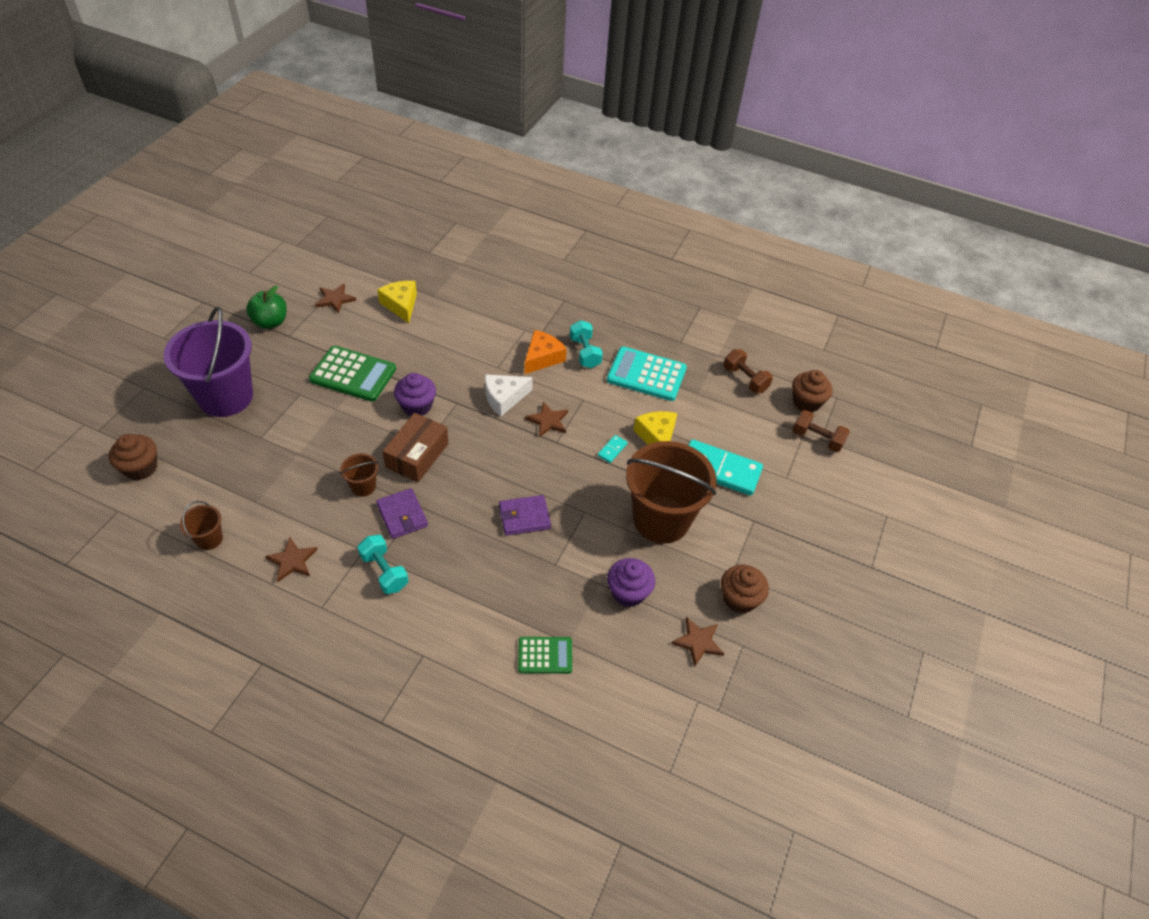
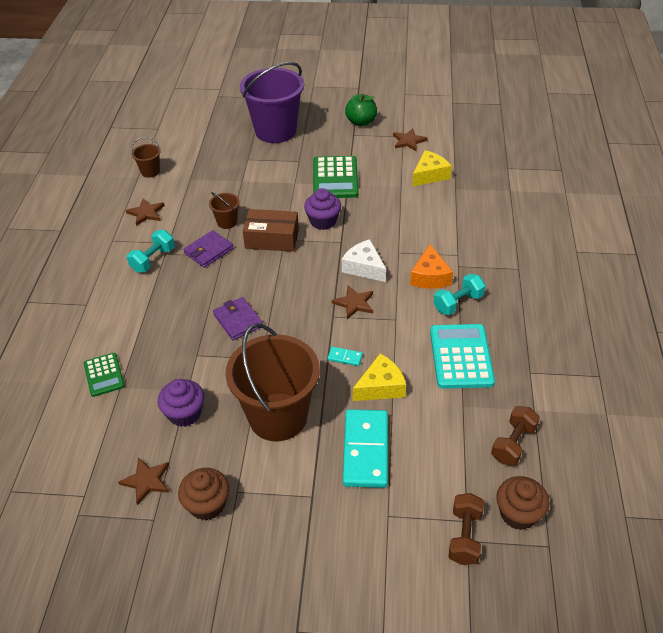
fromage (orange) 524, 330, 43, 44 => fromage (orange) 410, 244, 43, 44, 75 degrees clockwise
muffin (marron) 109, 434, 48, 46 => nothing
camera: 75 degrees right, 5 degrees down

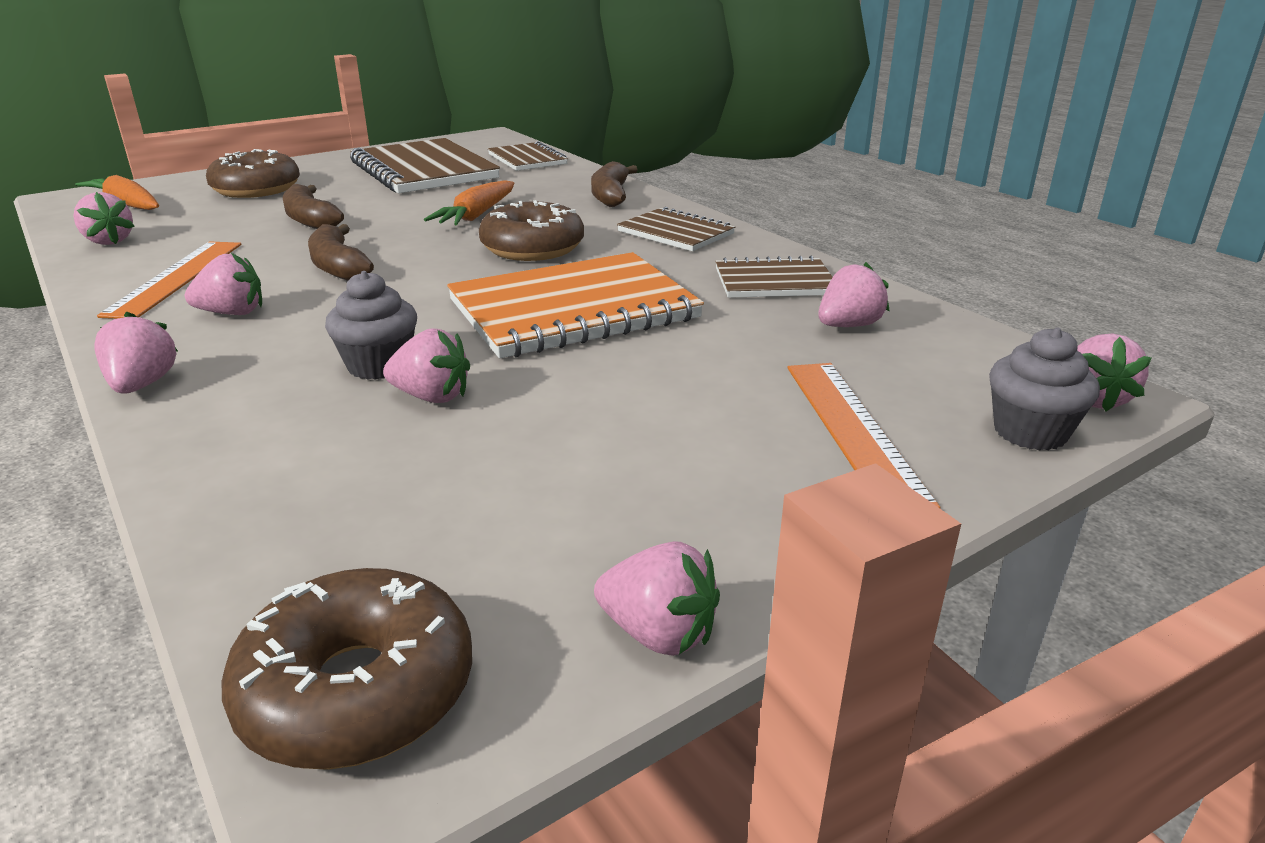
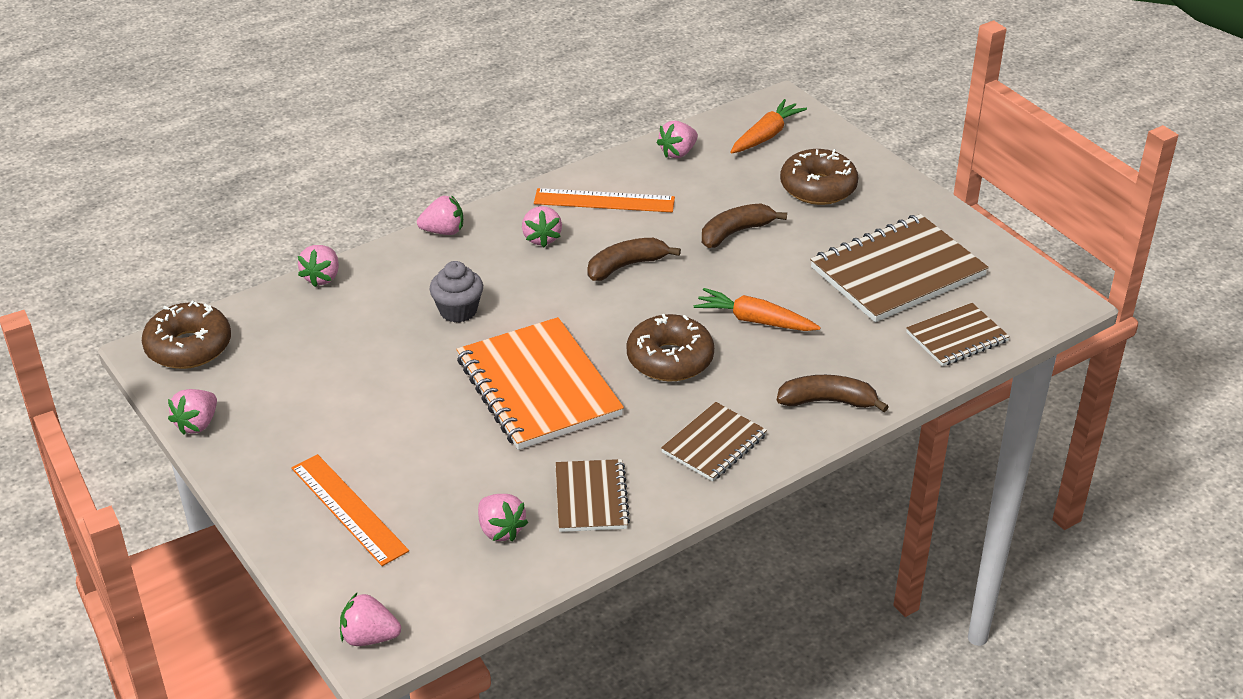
fraise (rose) 383, 328, 87, 75 => fraise (rose) 298, 245, 41, 42, shifted
muffin (gris) 989, 328, 111, 123 => nothing
règle (orange) 788, 363, 153, 145 => règle (orange) 291, 454, 118, 112, 60 degrees clockwise
camera: 90 degrees right, 10 degrees up

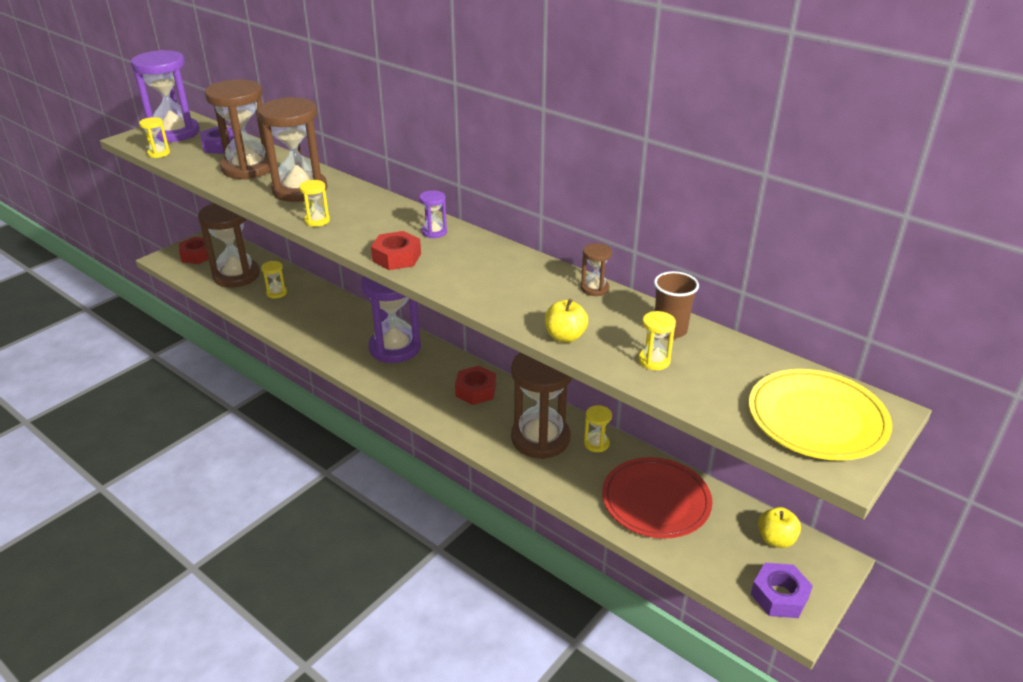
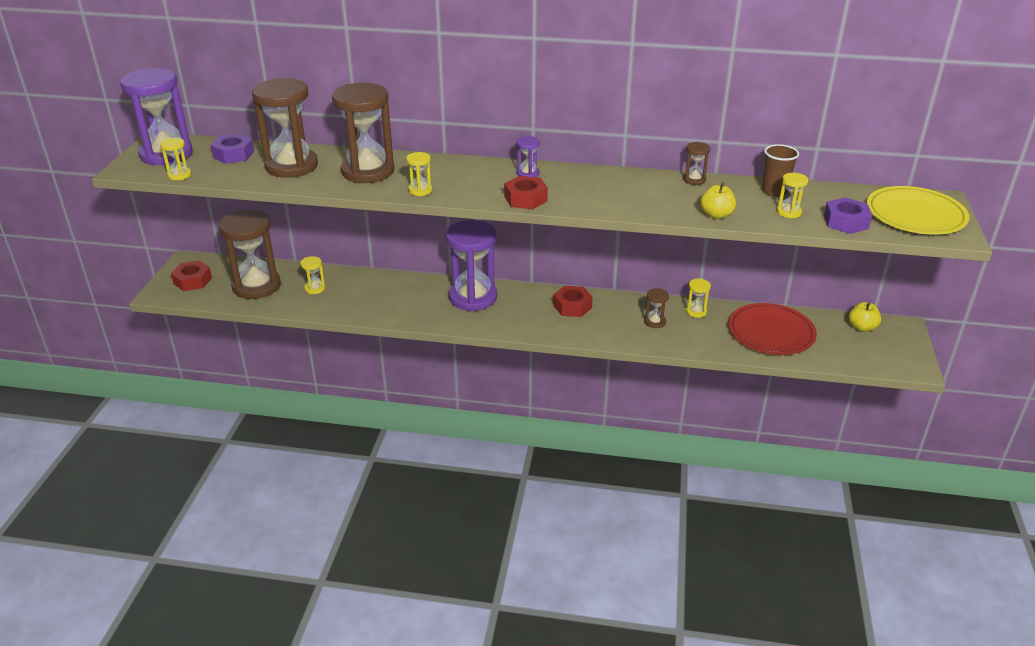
sablier (marron) 511, 353, 61, 106 => sablier (marron) 644, 288, 25, 40, x0.43
écrou (violet) 751, 563, 62, 55 => écrou (violet) 824, 197, 48, 37, shifted
camera: 30 degrees left, 0 degrees up

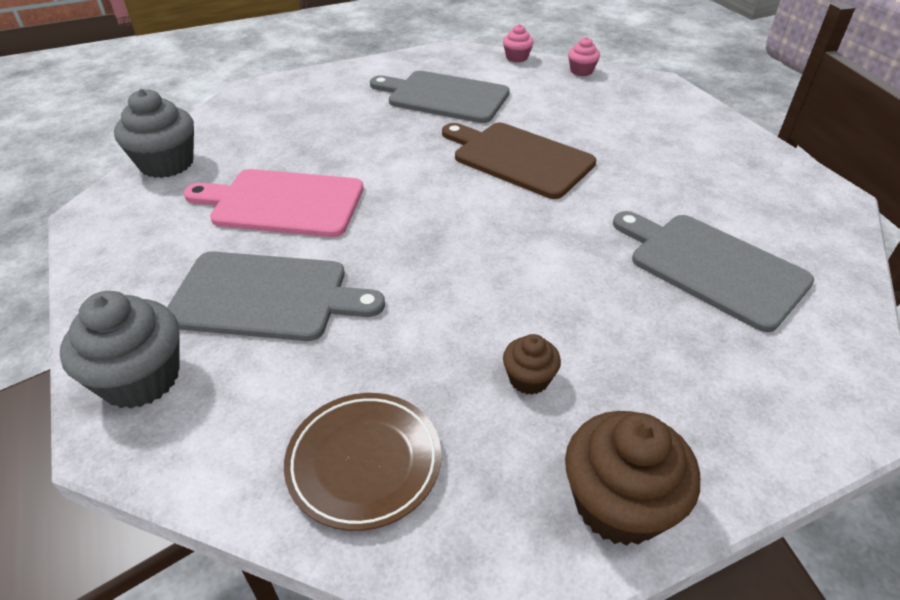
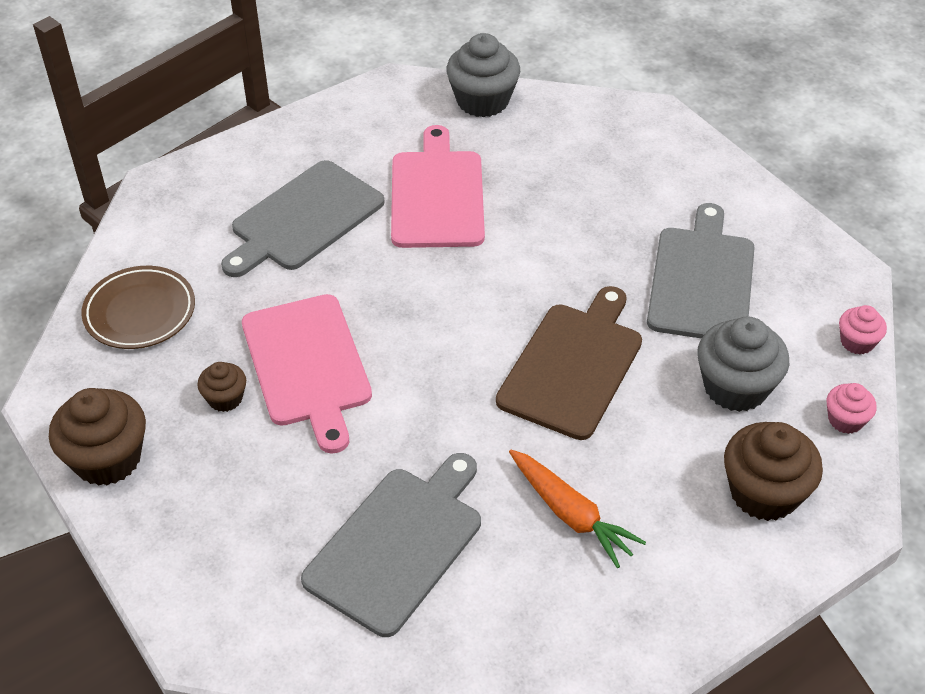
planche à découper (gris) 167, 251, 218, 90 => planche à découper (gris) 221, 160, 163, 117, 45 degrees clockwise
muffin (gris) 60, 291, 120, 118 => muffin (gris) 697, 316, 92, 96, shifted
nothing => planche à découper (rose) 242, 294, 130, 160
nothing => muffin (marron) 724, 422, 99, 99
nothing => carotte (orange) 509, 449, 137, 119
camera: 80 degrees right, 5 degrees up

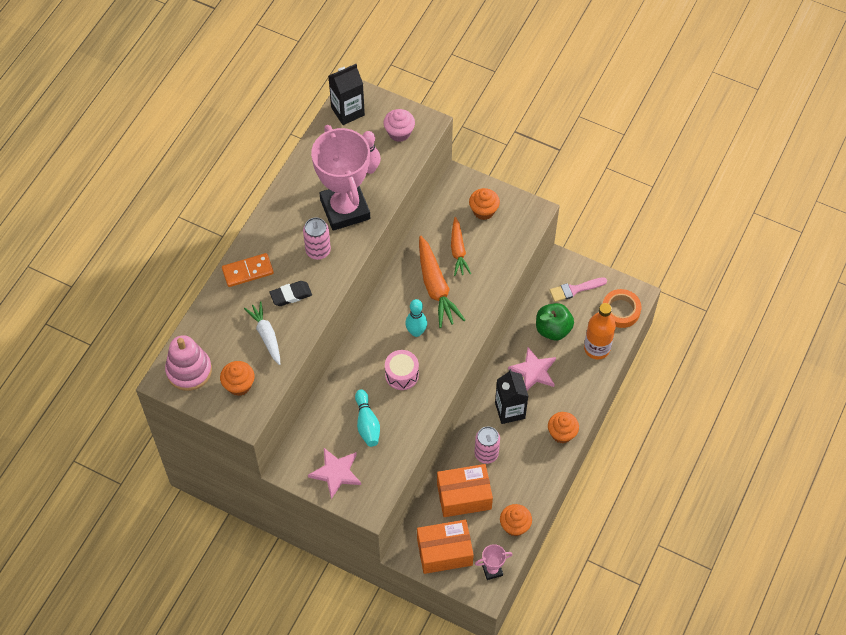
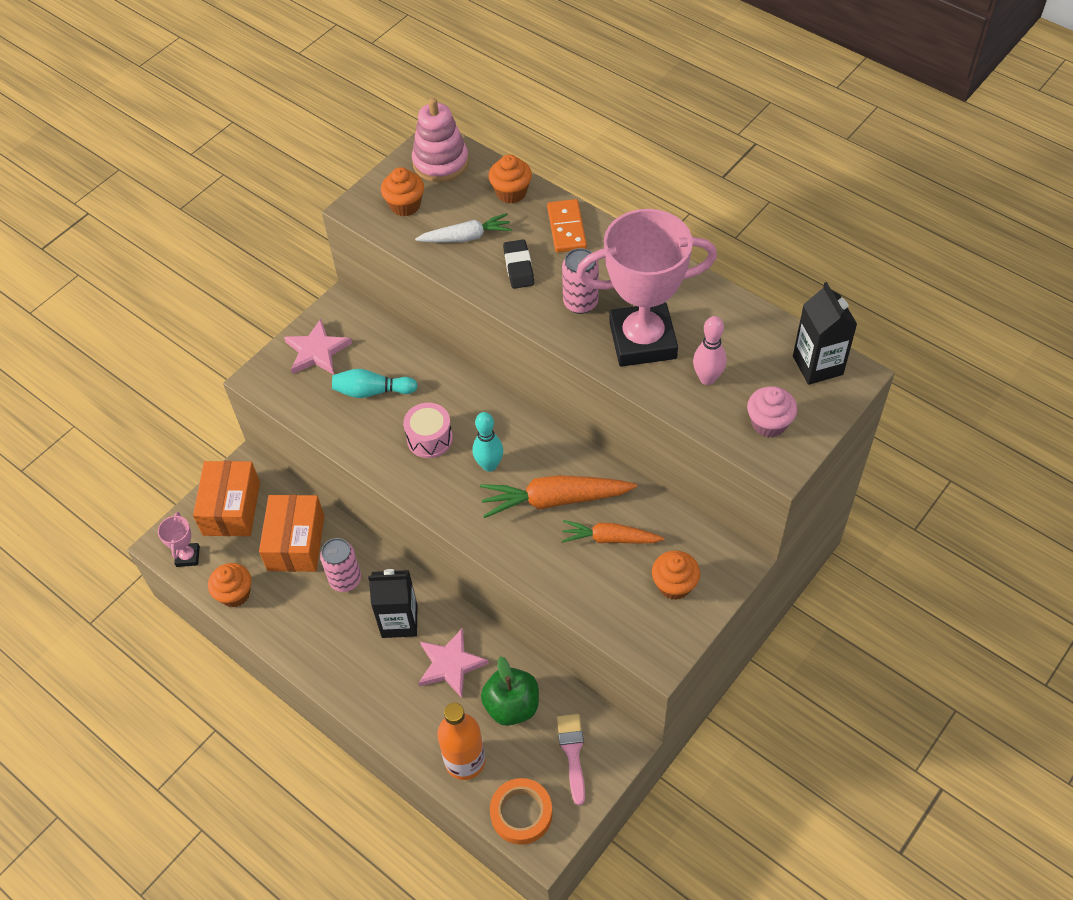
muffin (orange) 548, 412, 31, 31 => muffin (orange) 489, 154, 43, 49, shifted
camera: 105 degrees right, 5 degrees down

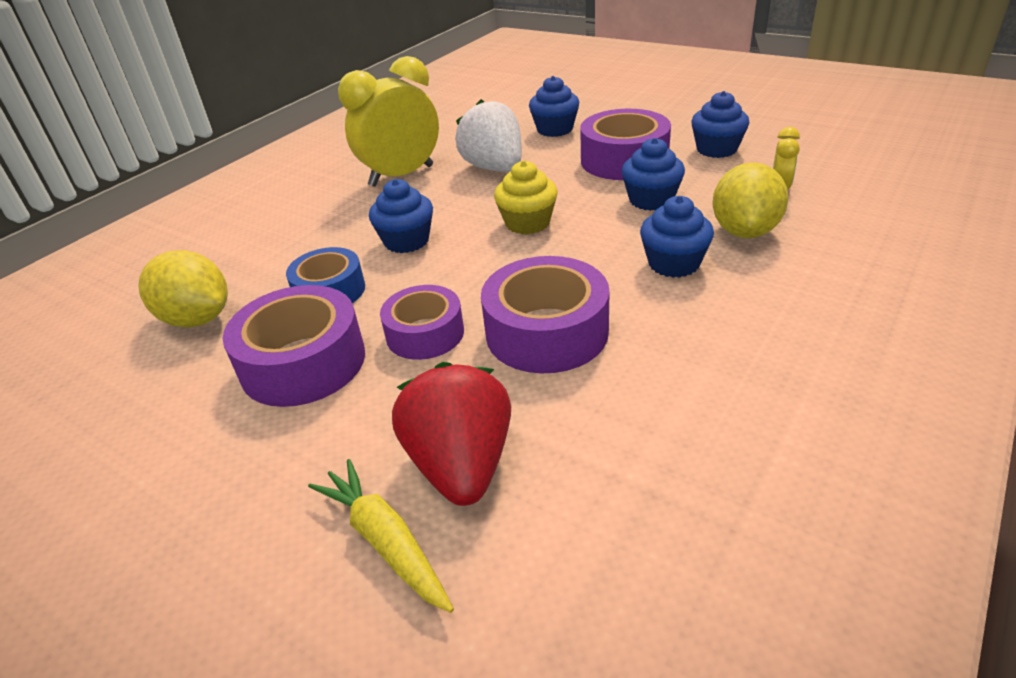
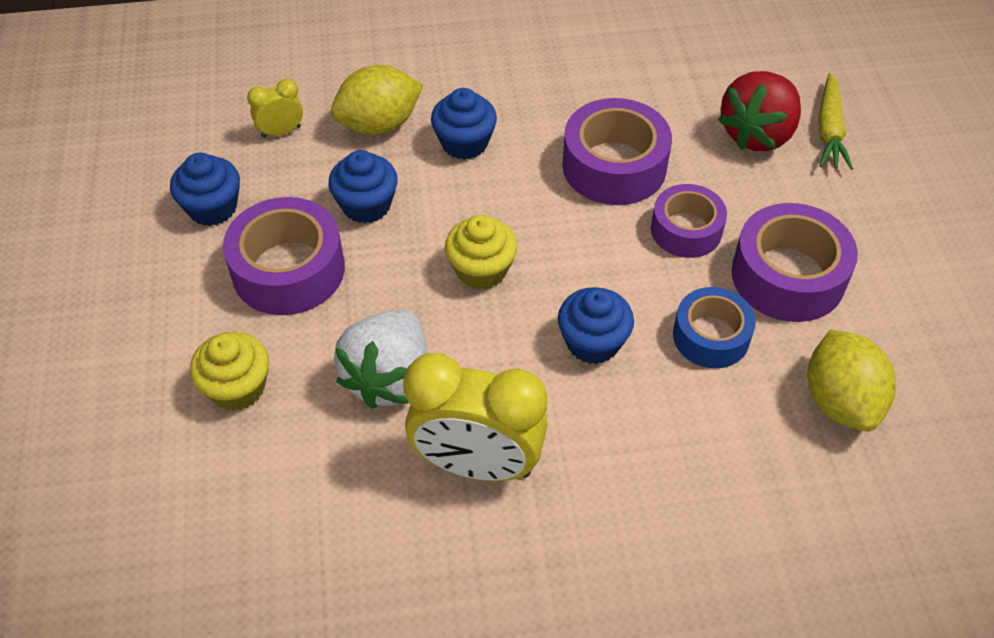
muffin (bleu) 529, 76, 50, 61 => muffin (jaune) 190, 332, 79, 79
camera: 135 degrees left, 15 degrees up

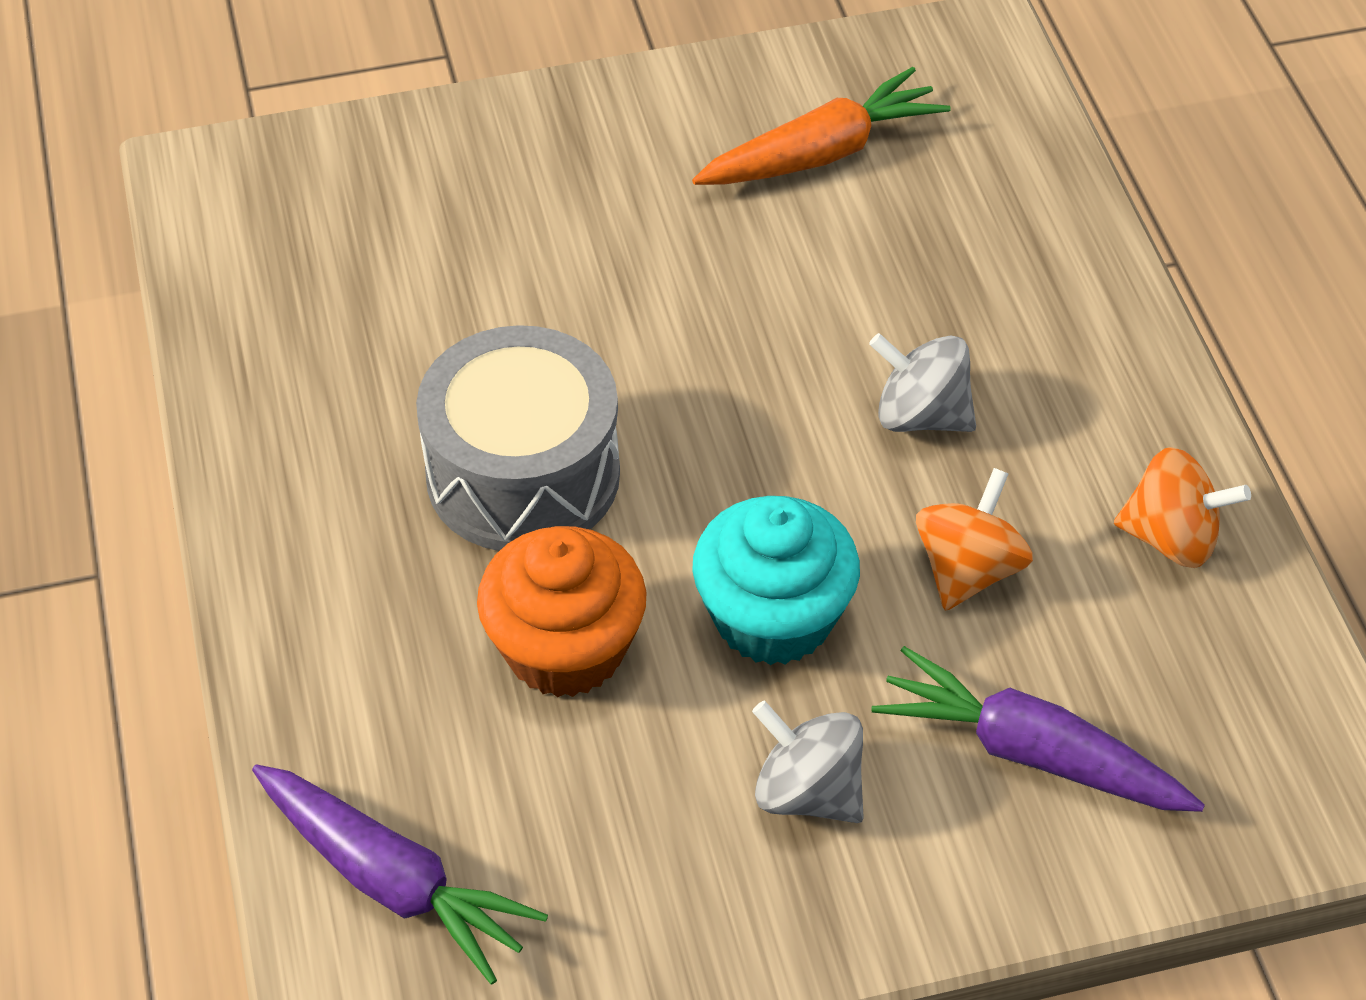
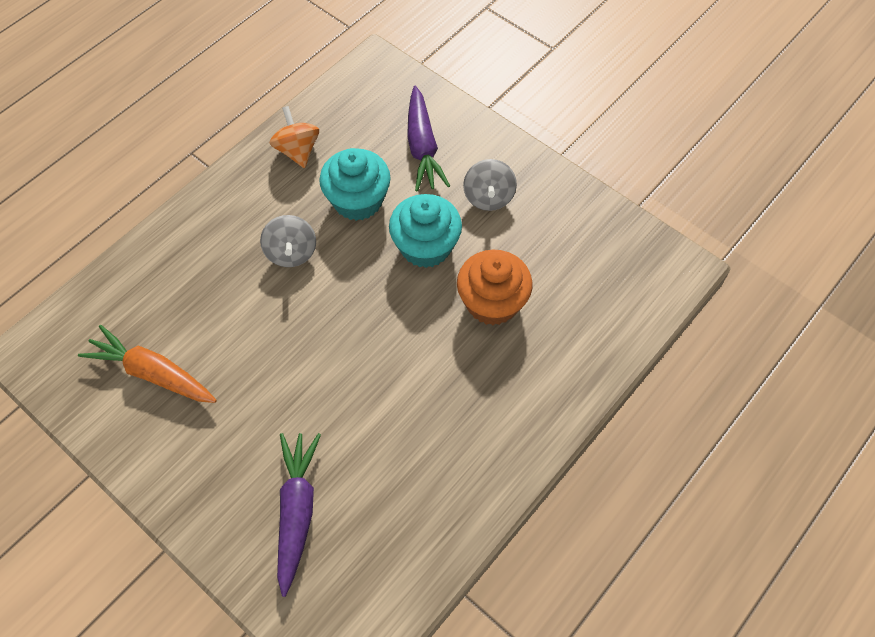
tambour (gris) 416, 325, 204, 226 => nothing
toupie (orange) 916, 468, 117, 143 => muffin (turquoise) 319, 148, 72, 73
carotte (violet) 252, 764, 296, 220 => carotte (violet) 277, 433, 44, 164, shifted
camera: 125 degrees left, 10 degrees up

